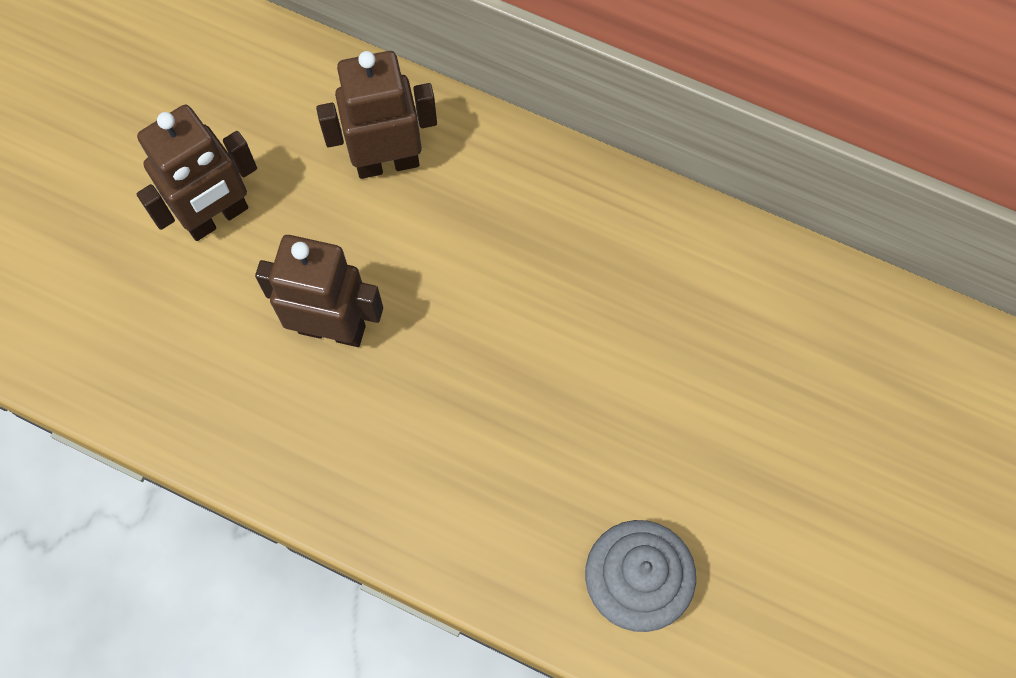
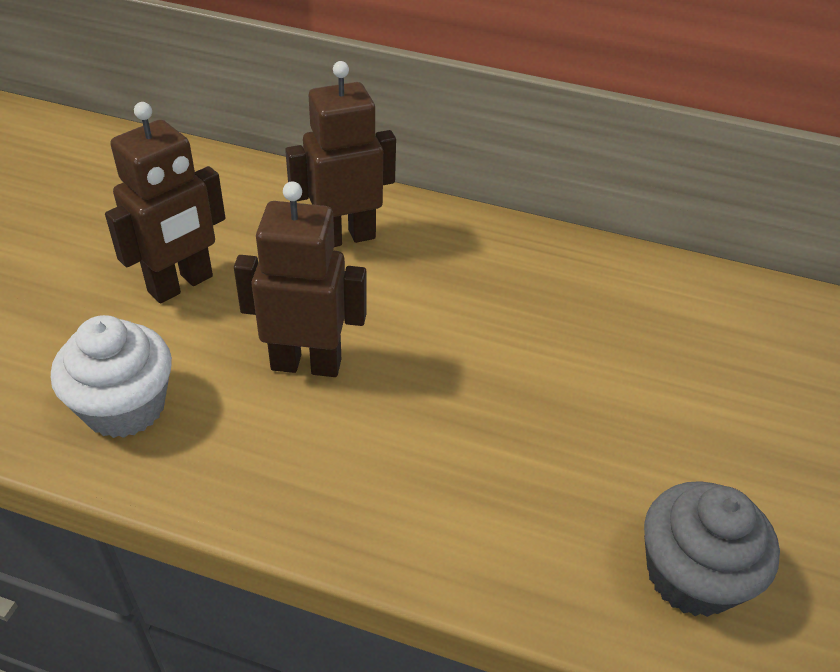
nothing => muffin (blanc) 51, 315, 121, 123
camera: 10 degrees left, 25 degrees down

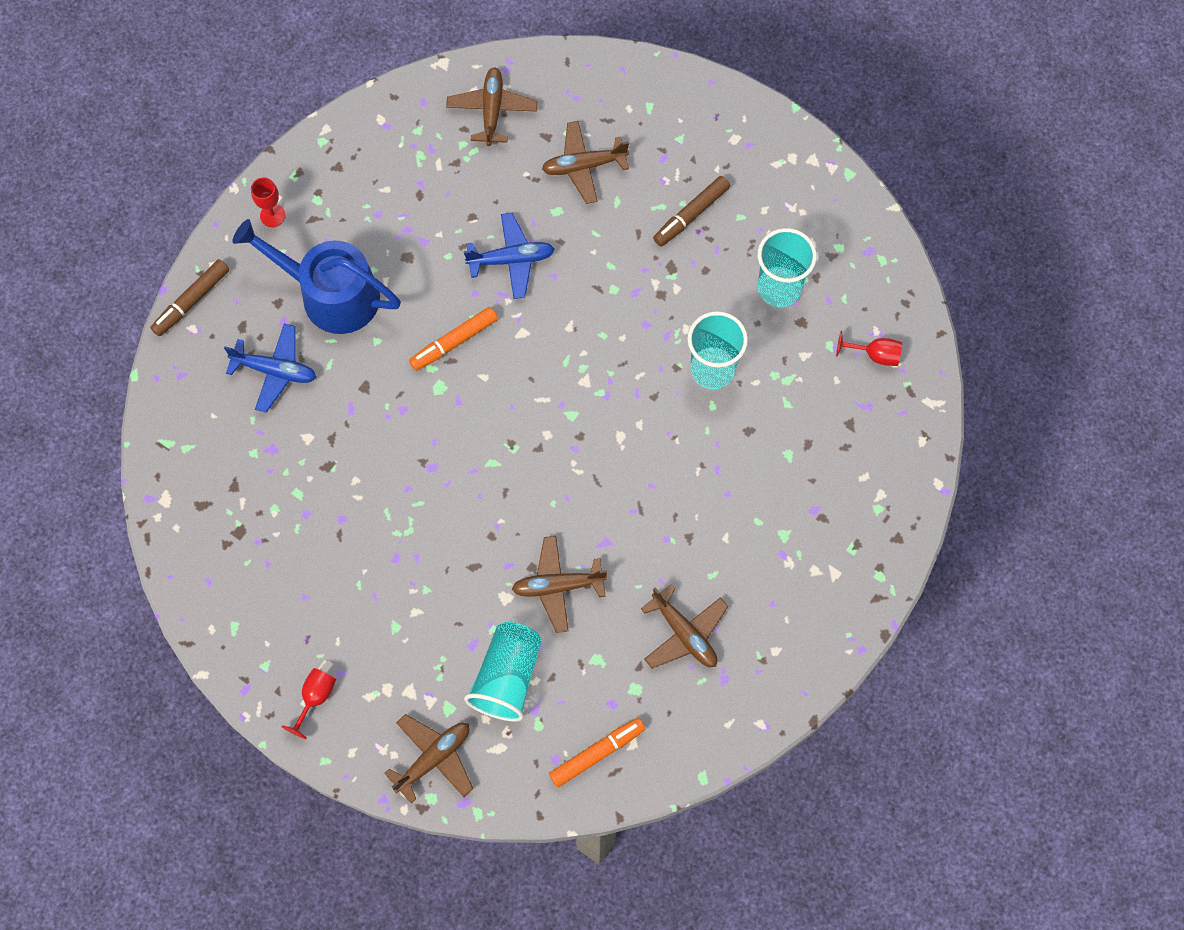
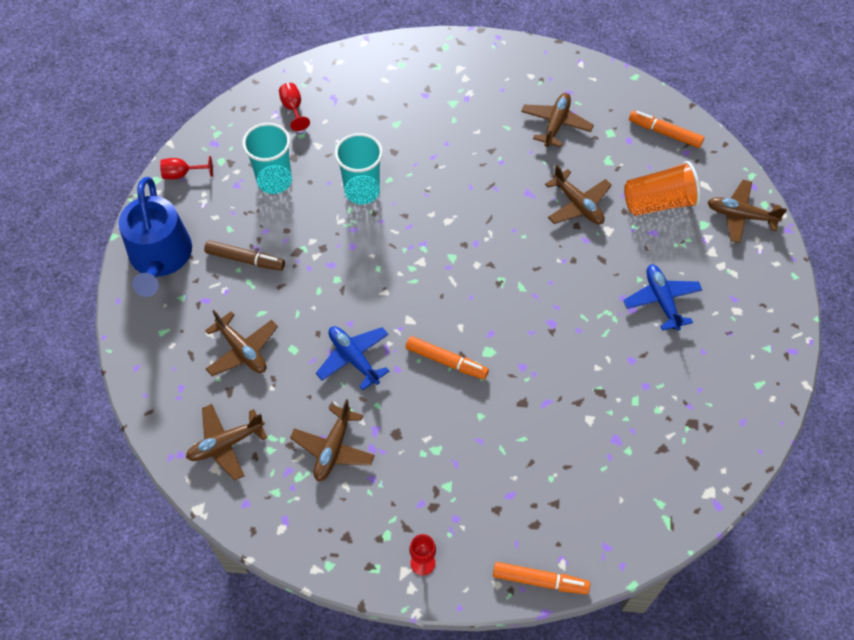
arrosoir (bleu) 232, 219, 169, 115 => arrosoir (bleu) 118, 177, 74, 120, shifted
feutre (marron) 150, 259, 79, 77 => feutre (orange) 493, 562, 97, 32
avion (bleu) 224, 323, 92, 90 => avion (bleu) 623, 265, 79, 66, shifted
gobelet (turquoise) 464, 622, 78, 100 => gobelet (orange) 624, 161, 77, 55
verre à pied (rouge) 281, 668, 55, 71 => verre à pied (rouge) 160, 156, 53, 23, shifted
nothing => avion (marron) 290, 399, 85, 82
camera: 120 degrees left, 10 degrees down

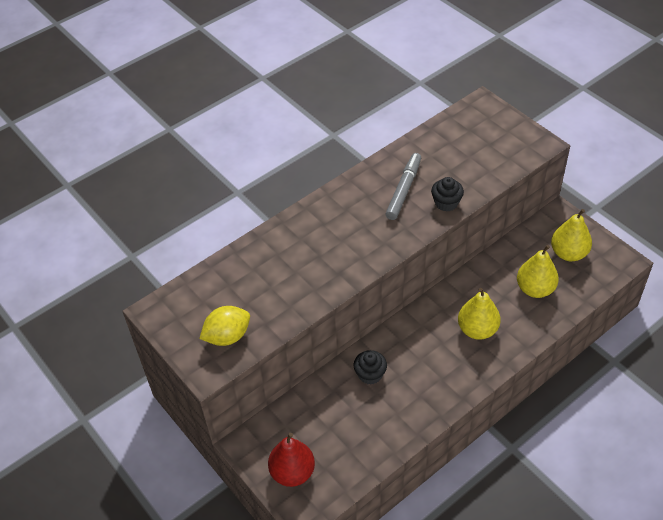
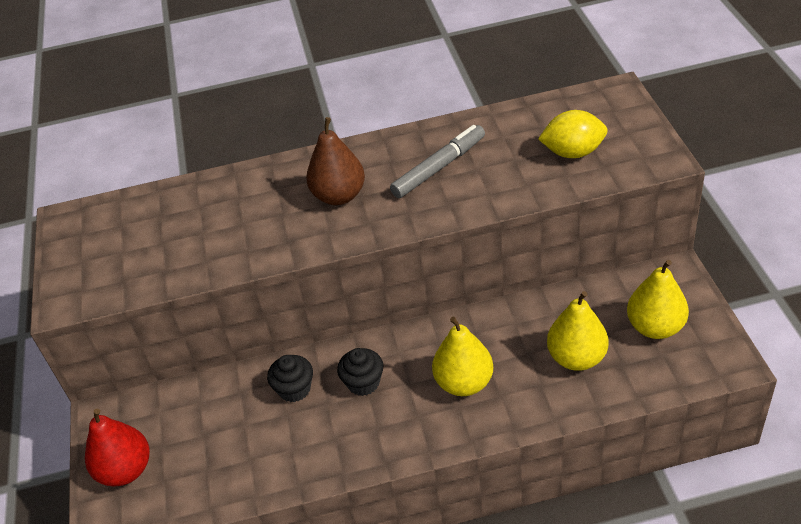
muffin (noir) 431, 177, 33, 35 => muffin (noir) 337, 348, 46, 48, shifted
citron (jaune) 199, 306, 51, 40 => citron (jaune) 538, 110, 70, 48, shifted
nothing => poire (marron) 306, 117, 59, 88
camera: 30 degrees right, 5 degrees down

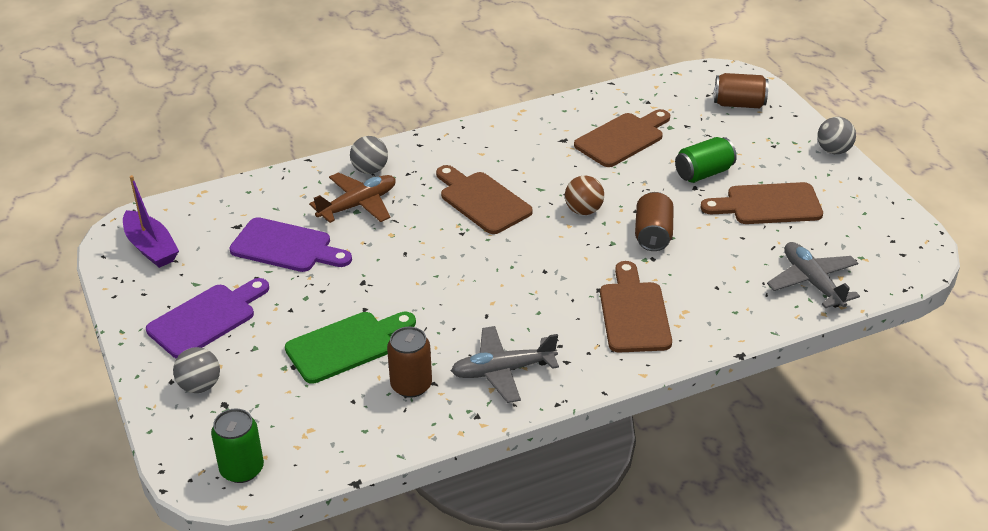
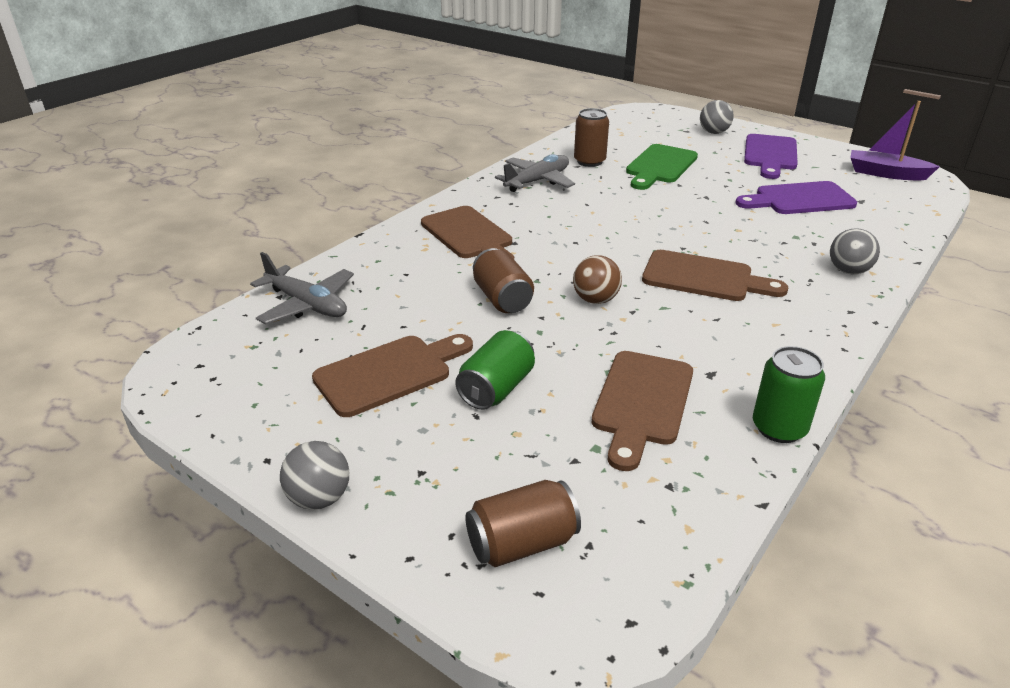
avion (marron) 309, 172, 87, 51 => nothing
canette (vert) 211, 408, 53, 75 => canette (vert) 753, 346, 72, 97, shifted
camera: 150 degrees right, 5 degrees down

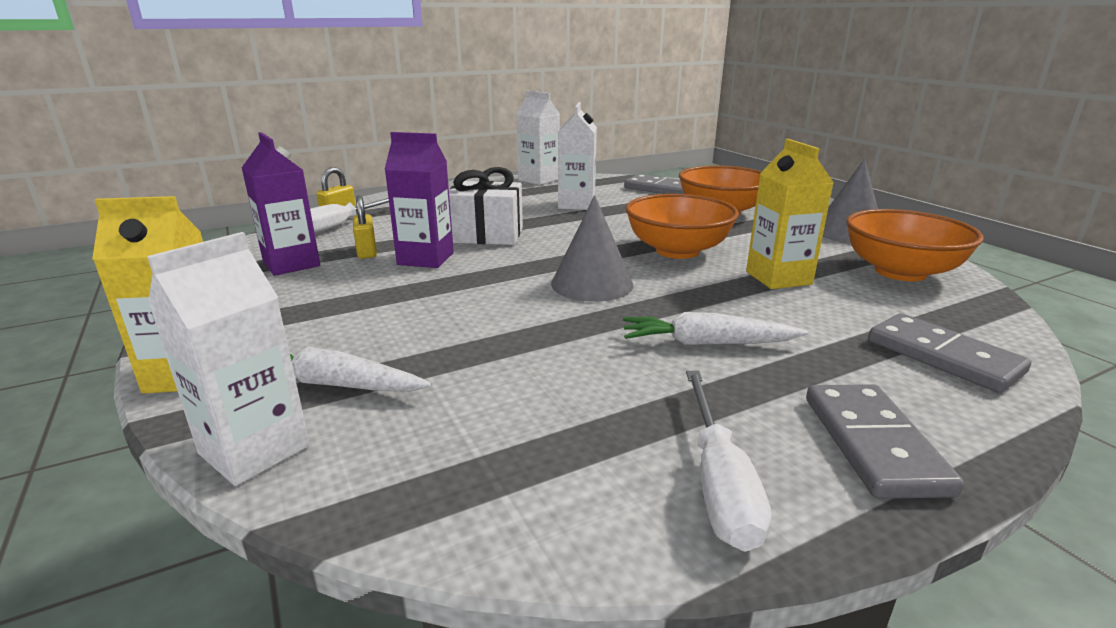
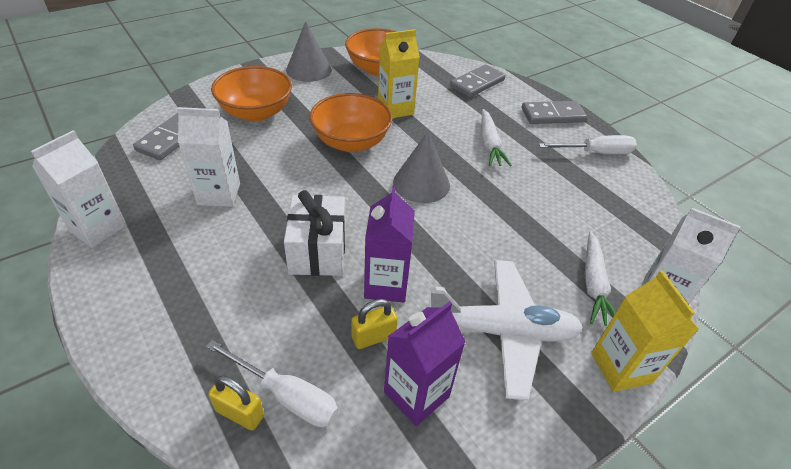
nothing => avion (blanc) 431, 260, 152, 140
camera: 100 degrees left, 20 degrees up

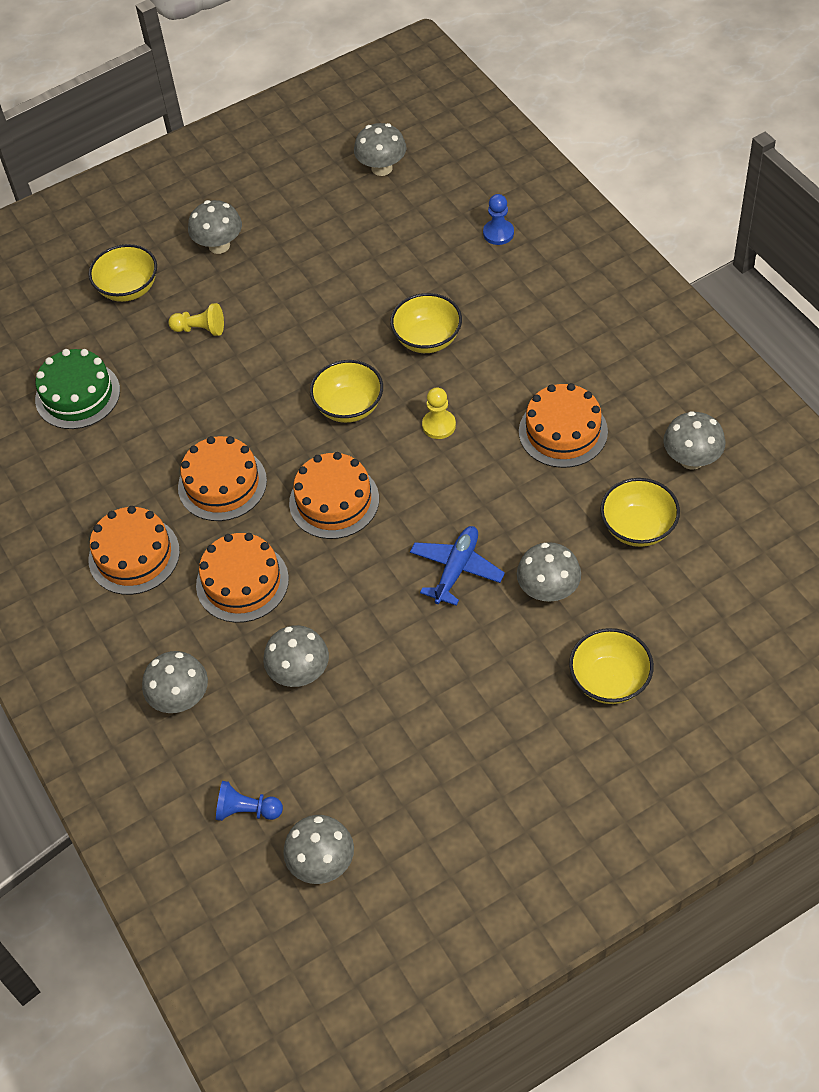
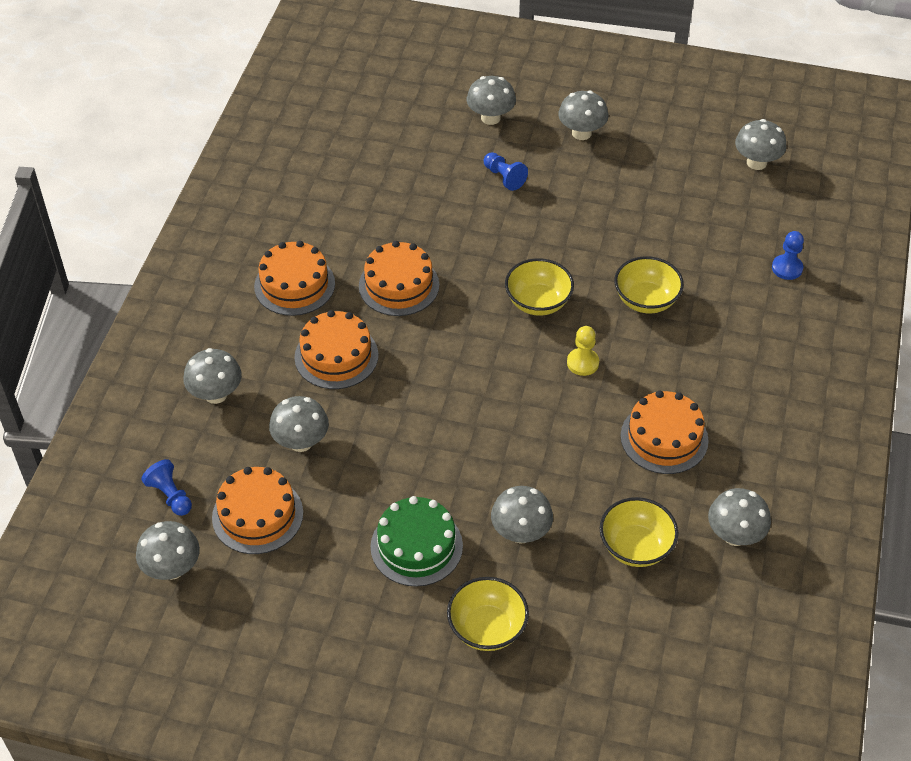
bol (jaune) 88, 244, 69, 58 => champignon (gris) 467, 76, 49, 49
pion (jaune) 168, 303, 56, 33 => pion (bleu) 484, 152, 44, 39
gâteau (vert) 35, 349, 85, 80 => gâteau (vert) 370, 496, 93, 91, shifted
gâteau (orange) 289, 452, 90, 87 => gâteau (orange) 212, 467, 91, 87, shifted
avion (bleu) 410, 526, 95, 80 => nothing
camera: 40 degrees right, 5 degrees down

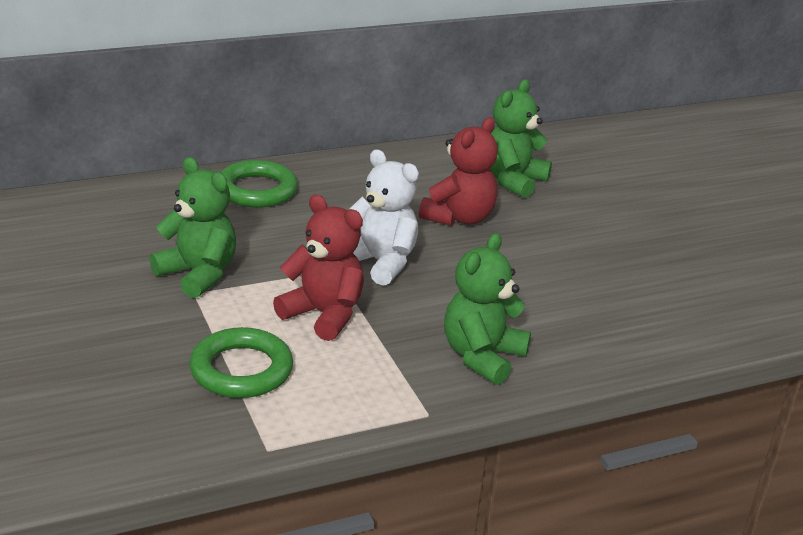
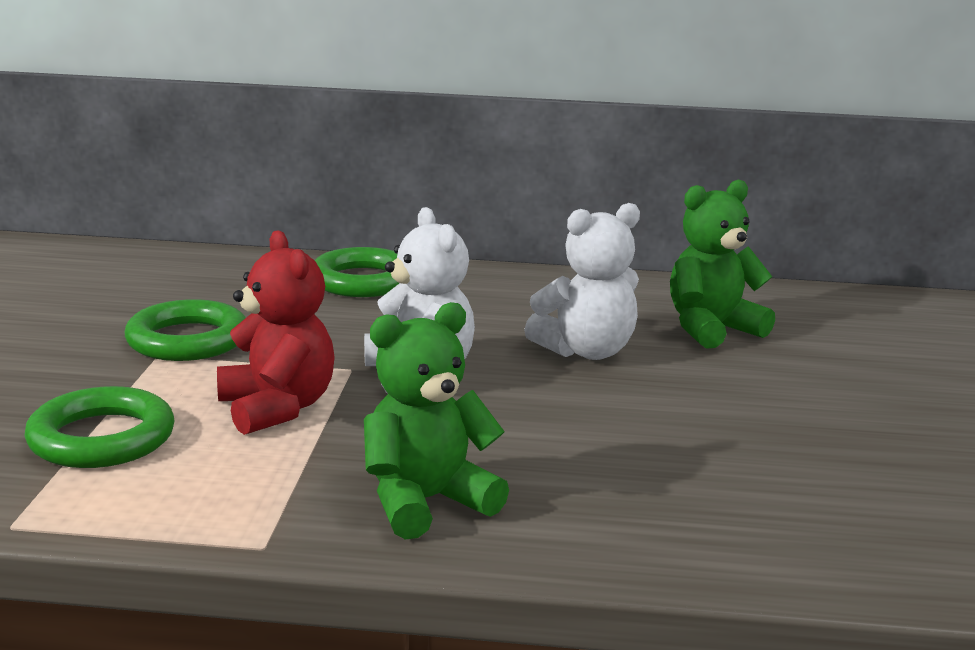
ours en peluche (rouge) 419, 117, 79, 109 => ours en peluche (blanc) 524, 203, 116, 157
ours en peluche (vert) 149, 157, 87, 141 => anneau (vert) 125, 299, 121, 62
camera: 30 degrees right, 10 degrees down

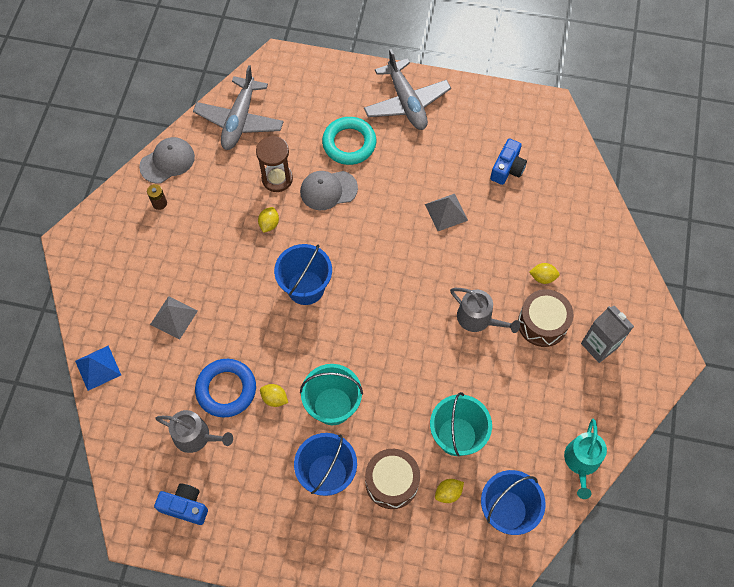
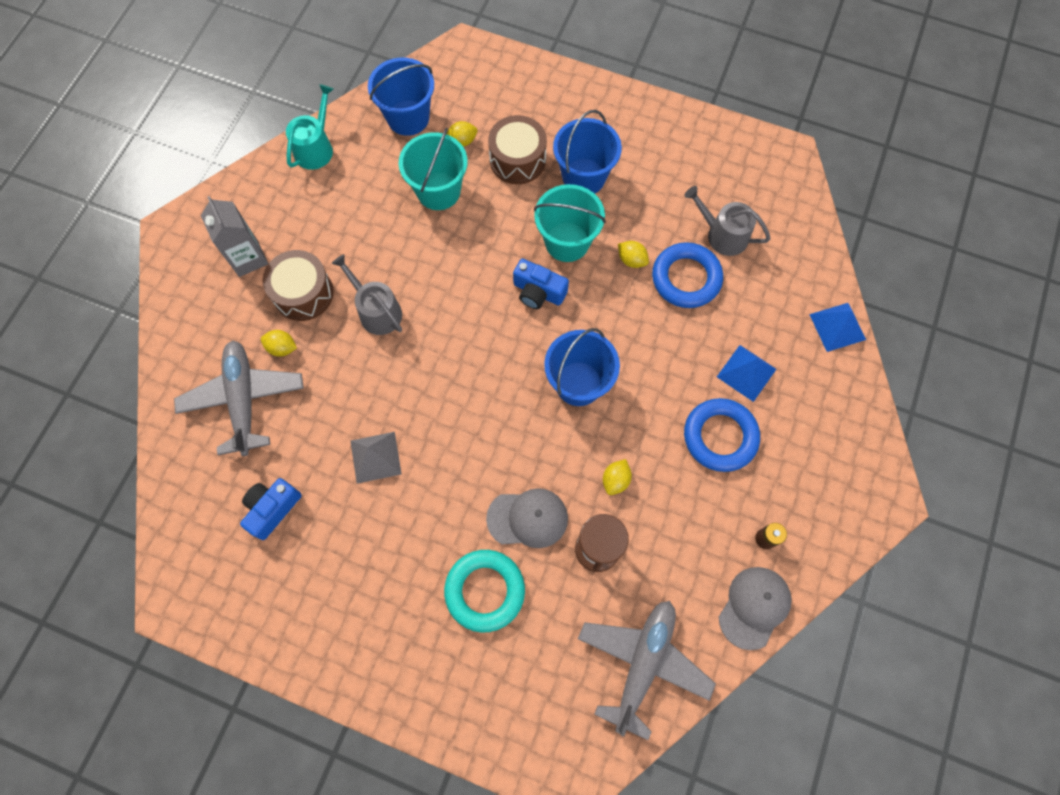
avion (gris) 364, 49, 87, 81 => avion (gris) 174, 341, 130, 115, shifted
casquette (gris) 139, 137, 56, 46 => casquette (gris) 719, 567, 73, 83, 150 degrees clockwise
pyramide (gris) 150, 296, 48, 44 => pyramide (bleu) 717, 345, 59, 57
appareil photo (bleu) 154, 483, 54, 42 => appareil photo (bleu) 513, 259, 56, 50, shifted
nothing => anneau (bleu) 684, 398, 76, 74
camera: 170 degrees left, 5 degrees up

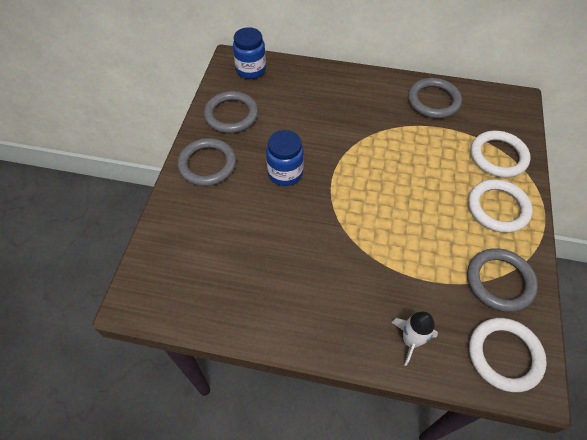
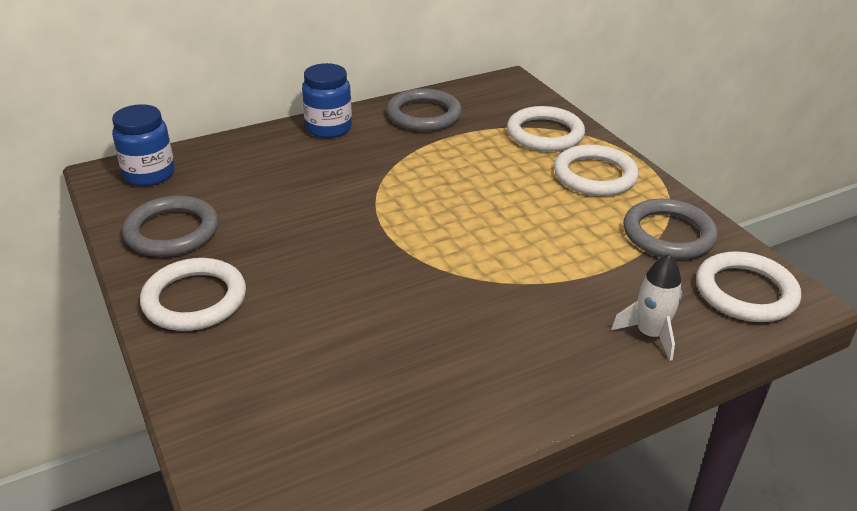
bocal (bleu) 266, 130, 38, 56 => bocal (bleu) 302, 63, 50, 75, shifted
anneau (gris) 177, 138, 59, 48 => anneau (blanc) 140, 258, 106, 73
camera: 40 degrees left, 20 degrees down

